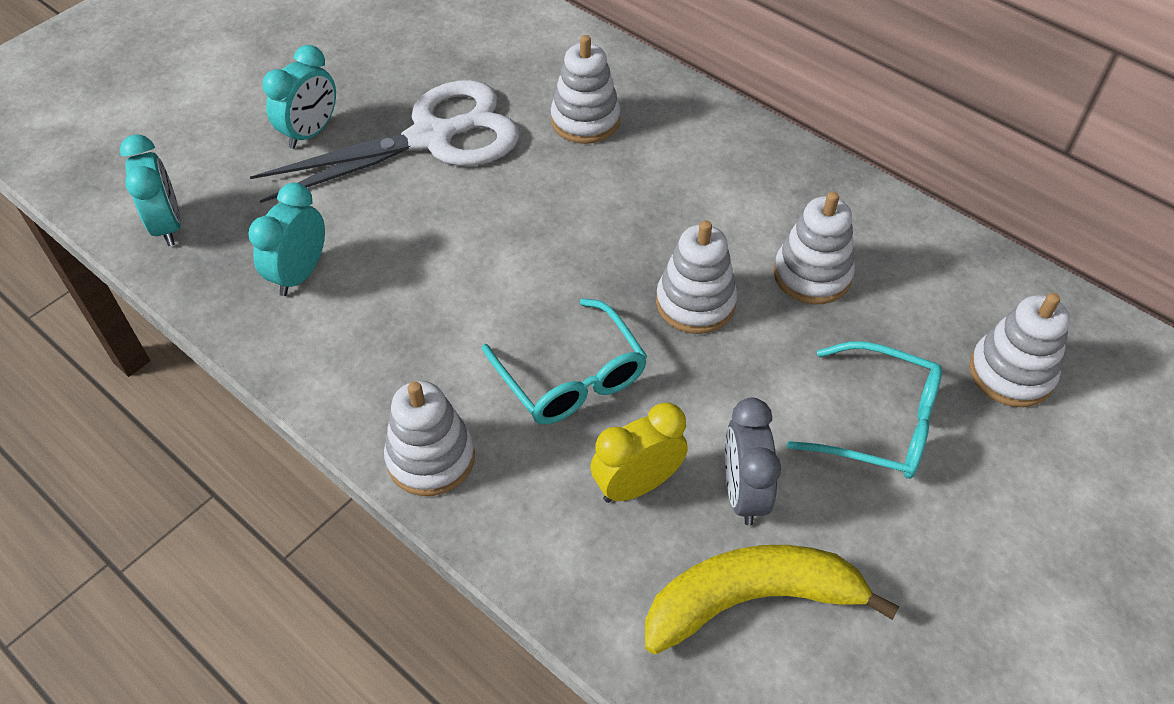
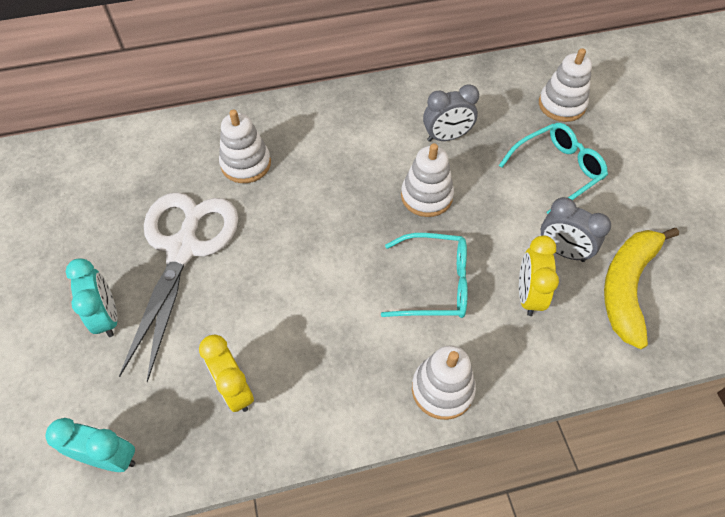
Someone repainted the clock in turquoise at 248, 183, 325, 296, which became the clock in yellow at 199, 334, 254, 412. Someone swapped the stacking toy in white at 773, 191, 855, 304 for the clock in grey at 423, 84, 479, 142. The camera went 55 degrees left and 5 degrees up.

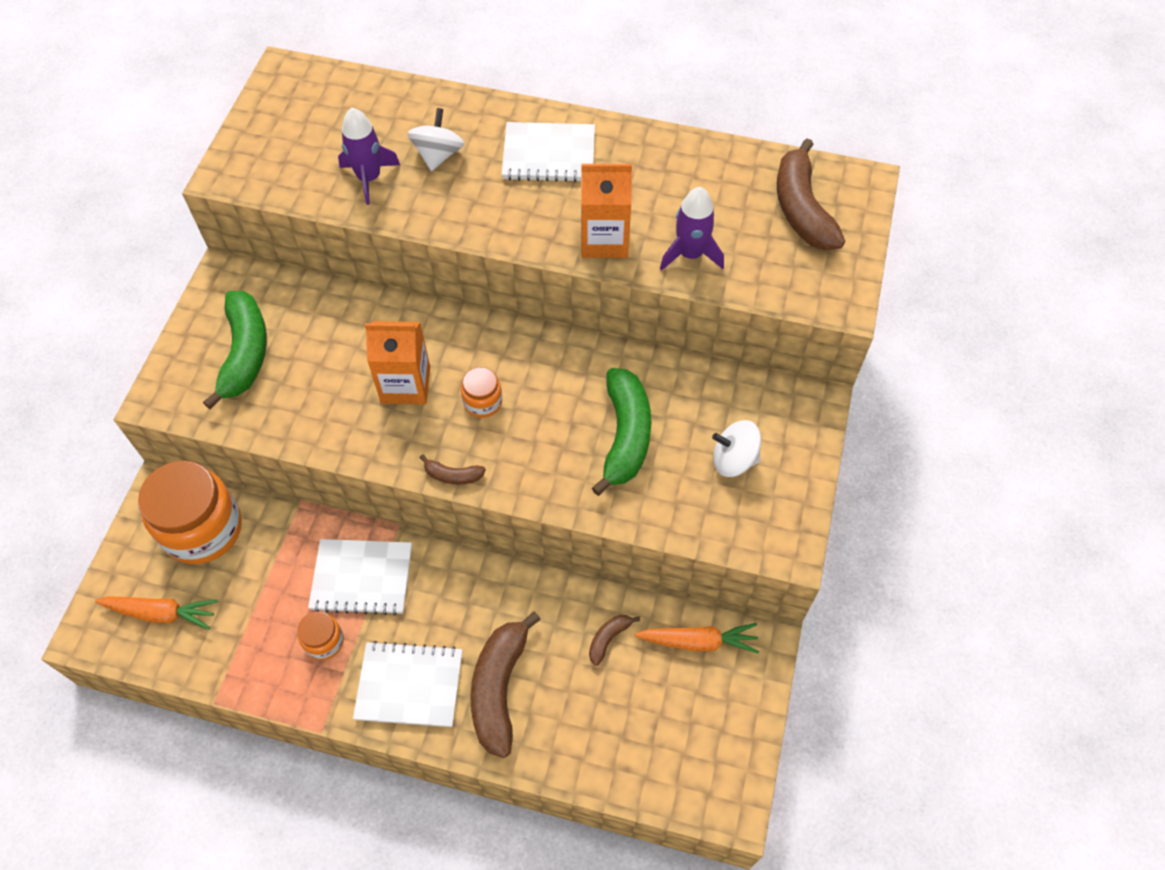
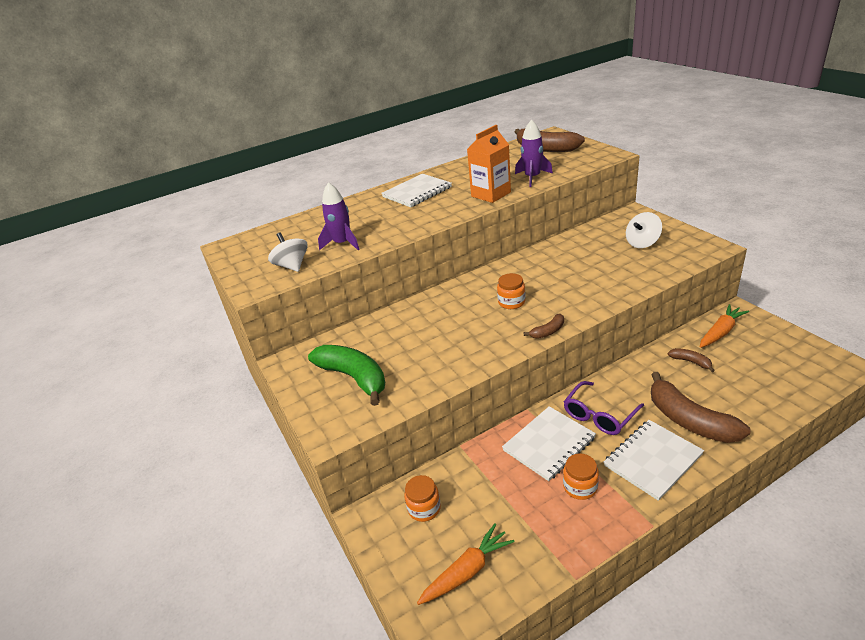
Someone scaled the jar in orange at 138, 461, 242, 564 by 0.47. Someone took away the carton in orange at 365, 321, 430, 404. Someone carried the spinning top in white from 407, 108, 464, 171 to 268, 232, 308, 272. Someone rotated the banana in brown at 589, 615, 640, 666 by 135 degrees clockwise. Someone took away the banana in green at 592, 368, 651, 496. Someone put down the glasses in purple at 564, 381, 644, 435. The camera went 40 degrees left and 25 degrees down.

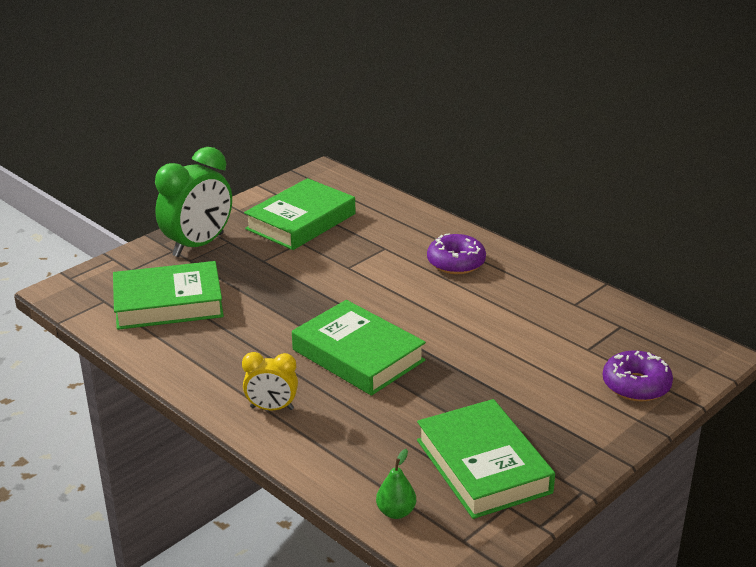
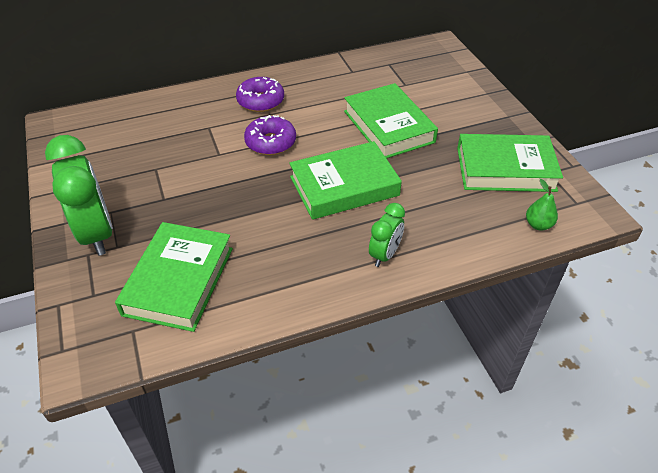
Someone repainted the clock in yellow at 242, 352, 298, 410, which became the clock in green at 369, 203, 405, 267. Someone carried the book in green from 244, 178, 355, 250 to 344, 83, 438, 158. Someone carried the donut in purple from 603, 350, 673, 402 to 244, 115, 296, 155. The camera went 65 degrees left and 15 degrees up.

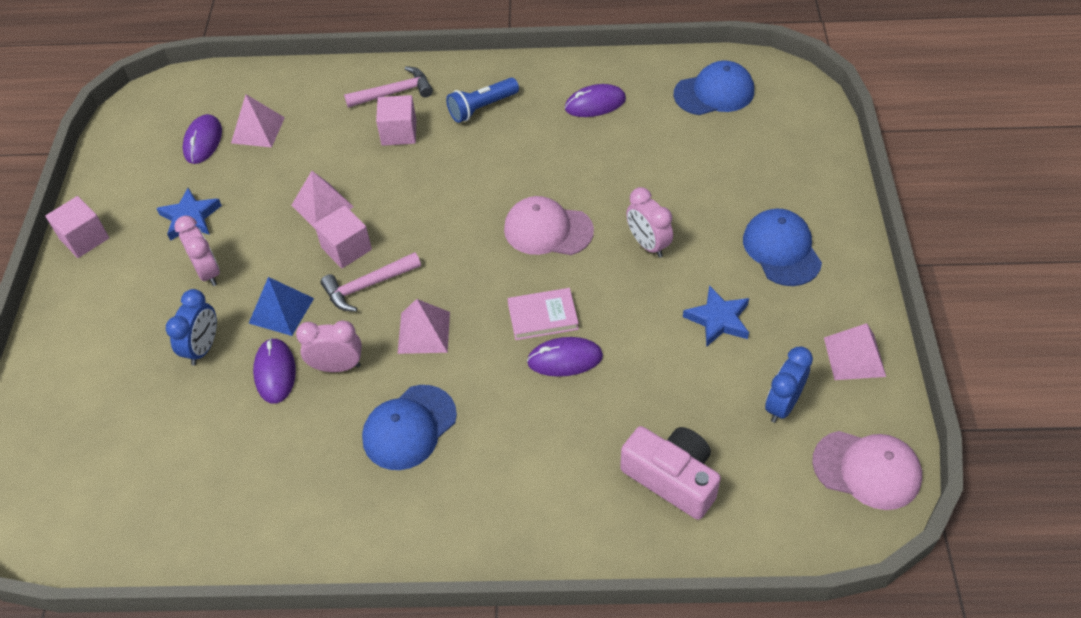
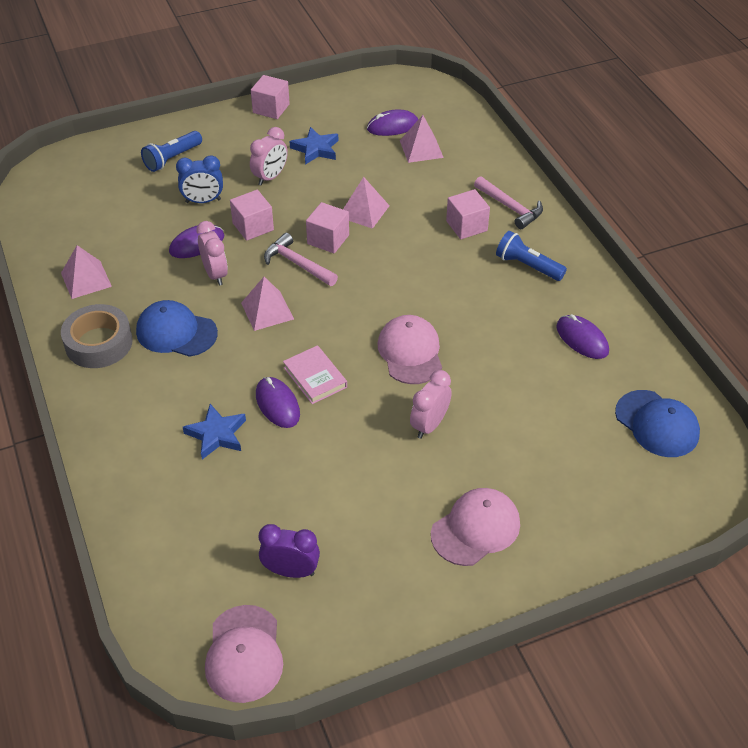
Someone swapped the pyramid in blue at 249, 277, 314, 336 for the cube in pink at 230, 190, 274, 241. Someone took away the camera in pink at 620, 426, 721, 520. Someone carried the star in blue from 683, 285, 749, 347 to 183, 404, 246, 460. Someone repainted the cap in blue at 743, 209, 822, 286, which became the cap in pink at 431, 488, 520, 566. Someone repainted the clock in blue at 765, 347, 813, 423, which became the clock in purple at 259, 524, 320, 578. Someone carried the pyramid in pink from 824, 323, 886, 380 to 61, 245, 112, 299. Someone put down the tape in grey at 61, 304, 133, 368. Someone put down the flashlight in blue at 141, 131, 202, 172. The camera went 65 degrees right and 5 degrees down.

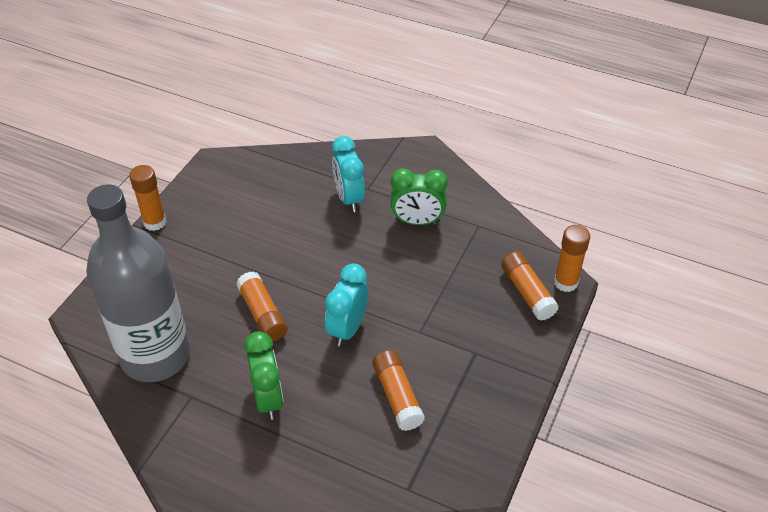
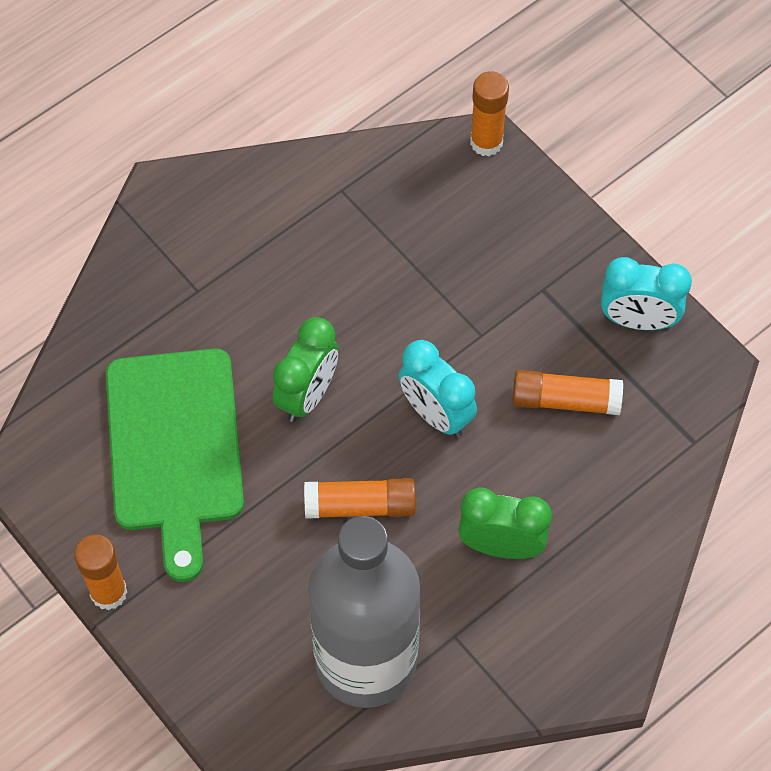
Someone carried the clock in turquoise from 332, 136, 365, 212 to 601, 257, 692, 330. Someone carried the clock in green from 390, 168, 448, 225 to 273, 317, 339, 422. Someone took away the glue stick in orange at 501, 251, 559, 320. Someone put down the cutting board in green at 106, 349, 244, 582. The camera went 65 degrees left and 15 degrees up.

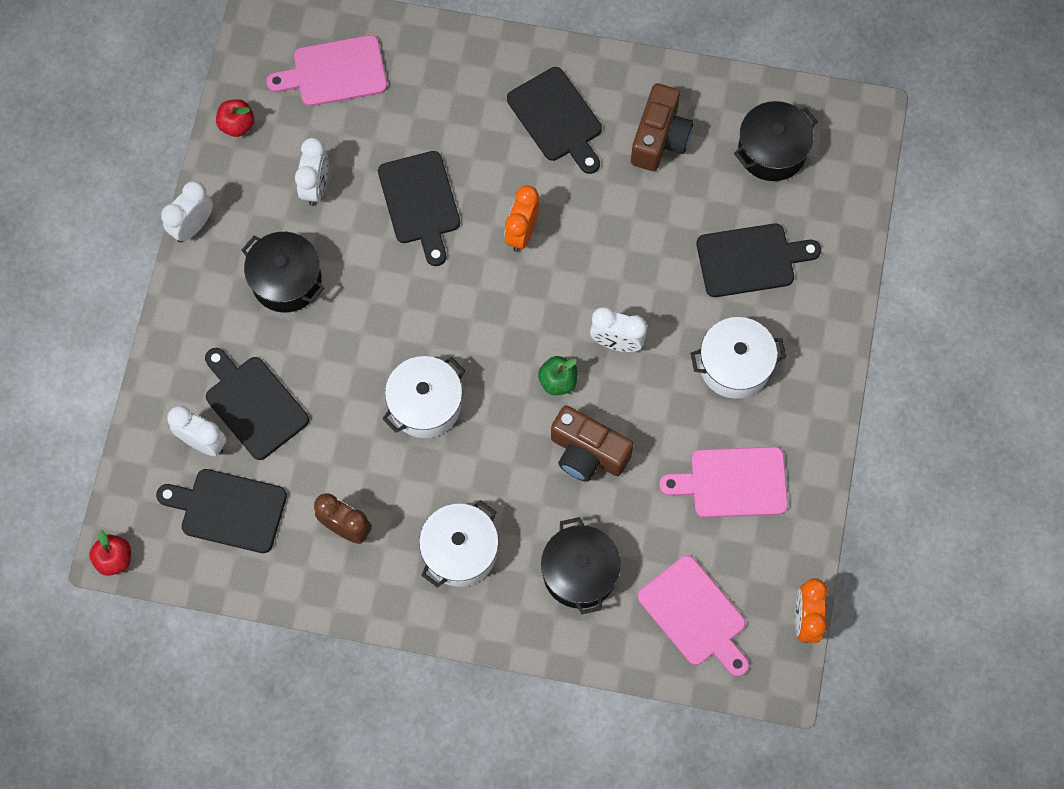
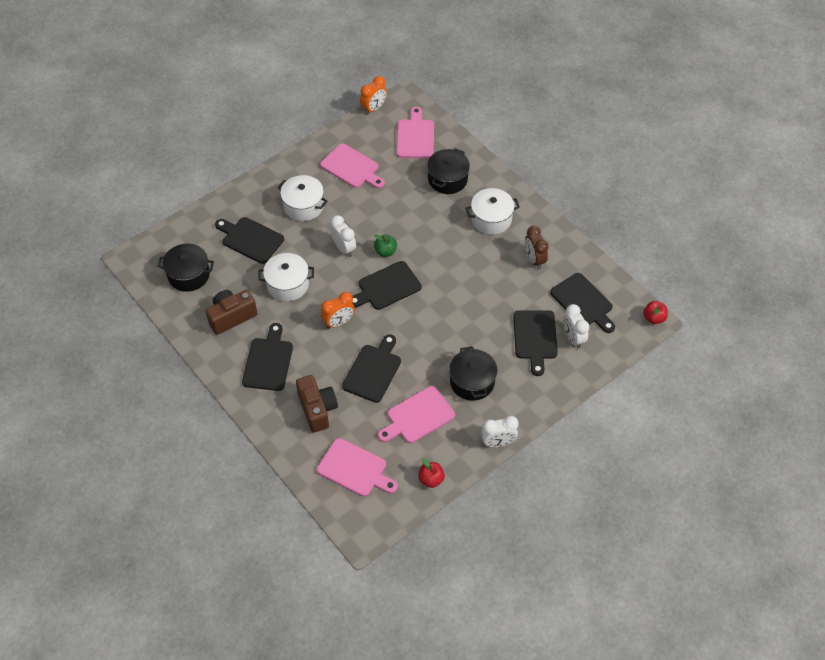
Someone swapped the clock in white at 295, 138, 329, 206 for the cutting board in pink at 378, 386, 455, 443. Someone carried the pot in white from 382, 356, 465, 438 to 258, 253, 314, 301. Someone carried the camera in brown from 551, 405, 634, 482 to 296, 375, 338, 433. Someone put down the cutting board in black at 352, 261, 421, 310. The camera went 140 degrees left and 15 degrees down.

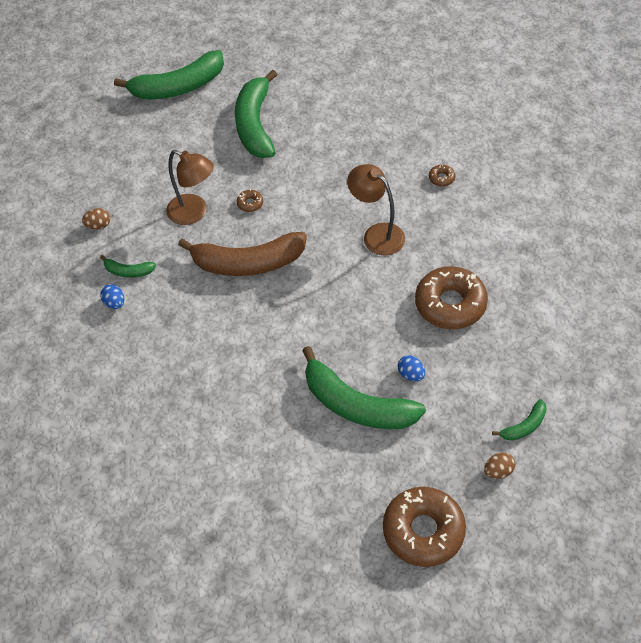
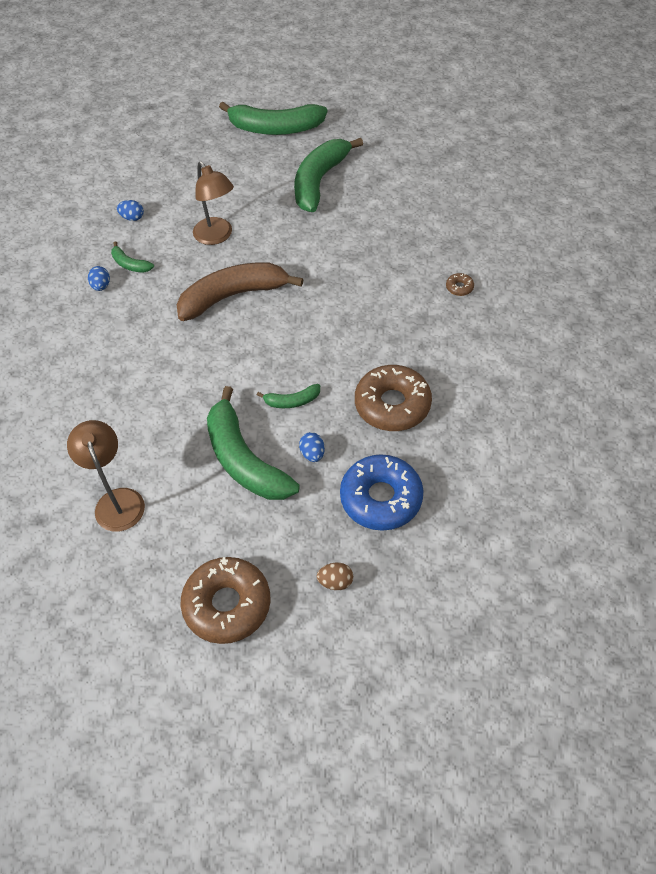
Someone repainted the egg in brown at 82, 208, 110, 229, which became the egg in blue at 117, 200, 144, 221. Someone rotated the banana in brown at 178, 232, 307, 276 by 135 degrees clockwise. Someone took away the donut in brown at 237, 189, 263, 212. Someone carried the lamp in brown from 347, 164, 405, 255 to 67, 420, 145, 532. Someone carried the banana in green from 492, 399, 547, 441 to 257, 384, 320, 408. Someone put down the donut in blue at 340, 454, 424, 531. The camera went 25 degrees right and 0 degrees up.

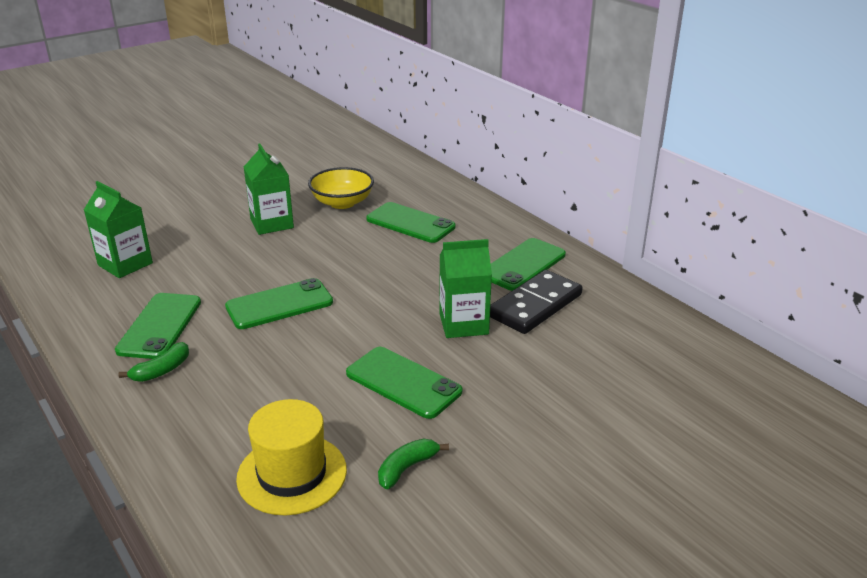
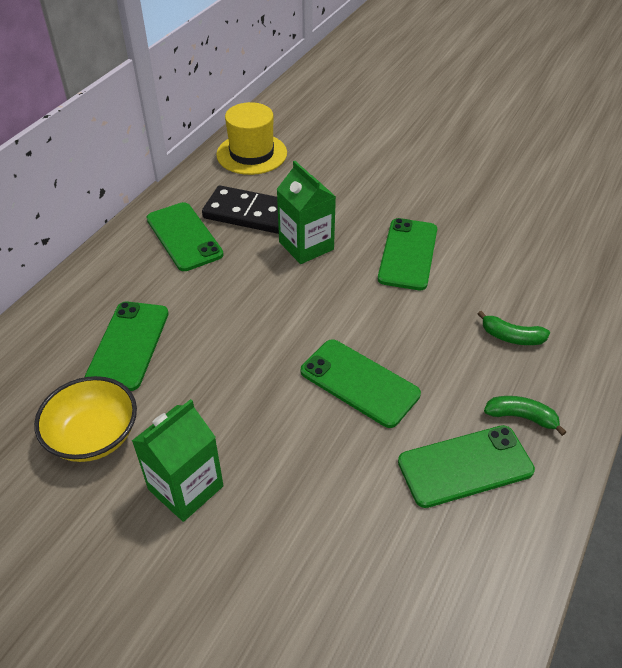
Someone took away the carton in green at 84, 181, 153, 278. Someone carried the hat in yellow from 236, 399, 347, 516 to 216, 102, 287, 175. Someone carried the banana in green from 378, 438, 449, 489 to 478, 311, 550, 345. Someone rotated the phone in green at 491, 238, 566, 291 by 45 degrees clockwise. The camera went 115 degrees left and 15 degrees up.

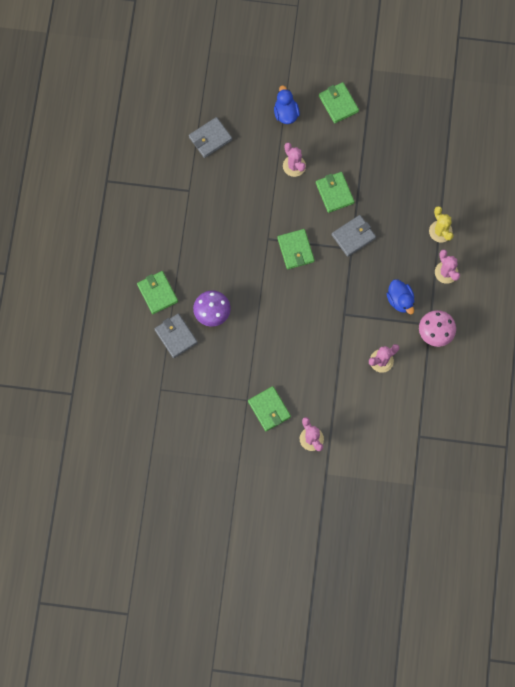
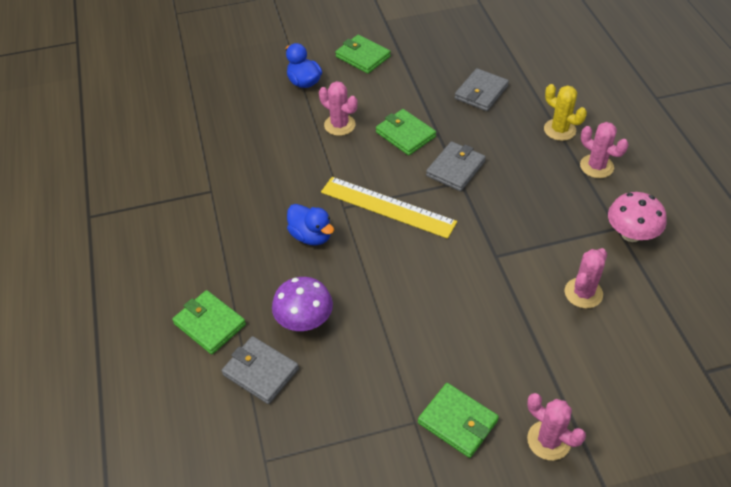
Someone carried the wallet in grey from 189, 117, 232, 158 to 455, 68, 509, 111. Someone swapped the wallet in green at 277, 229, 315, 269 for the ruler in yellow at 321, 177, 457, 239. Someone carried the duck in blue from 387, 279, 414, 314 to 287, 204, 334, 246. The camera went 20 degrees left and 25 degrees down.

